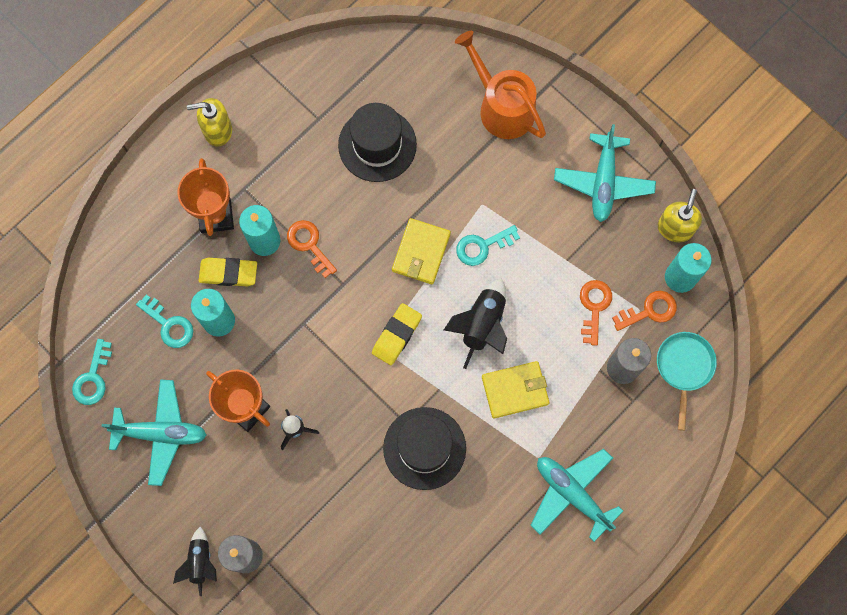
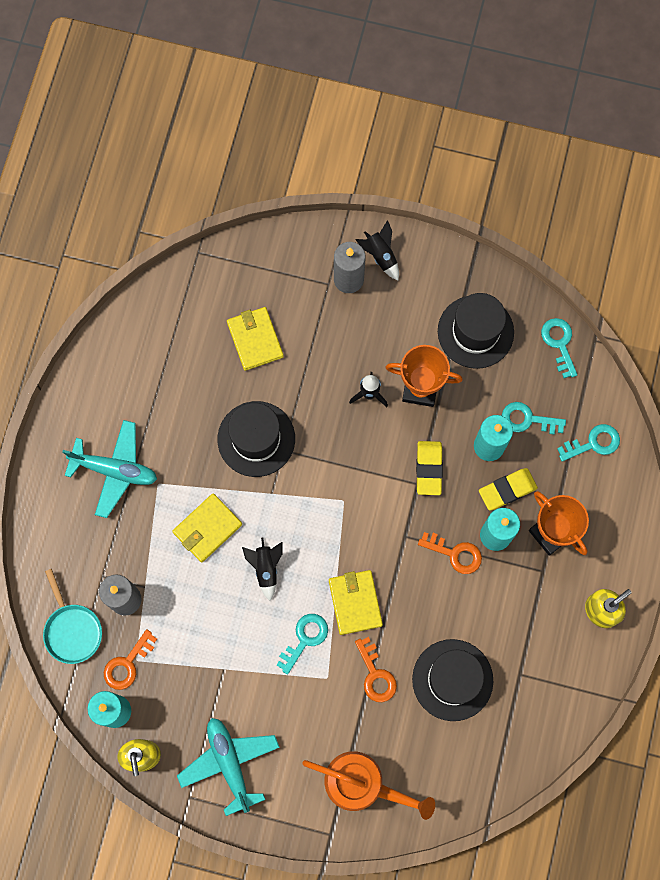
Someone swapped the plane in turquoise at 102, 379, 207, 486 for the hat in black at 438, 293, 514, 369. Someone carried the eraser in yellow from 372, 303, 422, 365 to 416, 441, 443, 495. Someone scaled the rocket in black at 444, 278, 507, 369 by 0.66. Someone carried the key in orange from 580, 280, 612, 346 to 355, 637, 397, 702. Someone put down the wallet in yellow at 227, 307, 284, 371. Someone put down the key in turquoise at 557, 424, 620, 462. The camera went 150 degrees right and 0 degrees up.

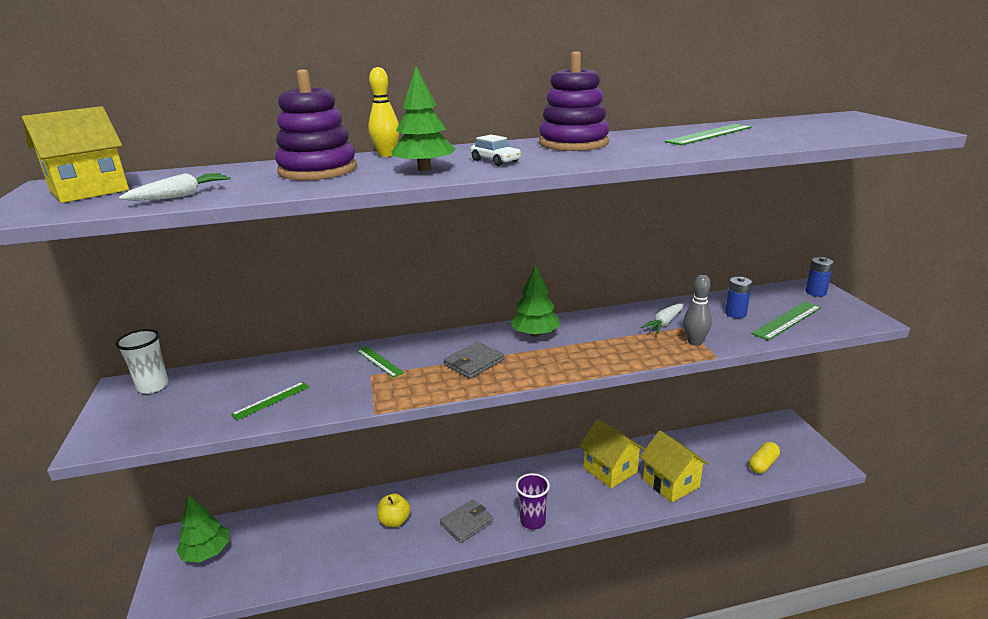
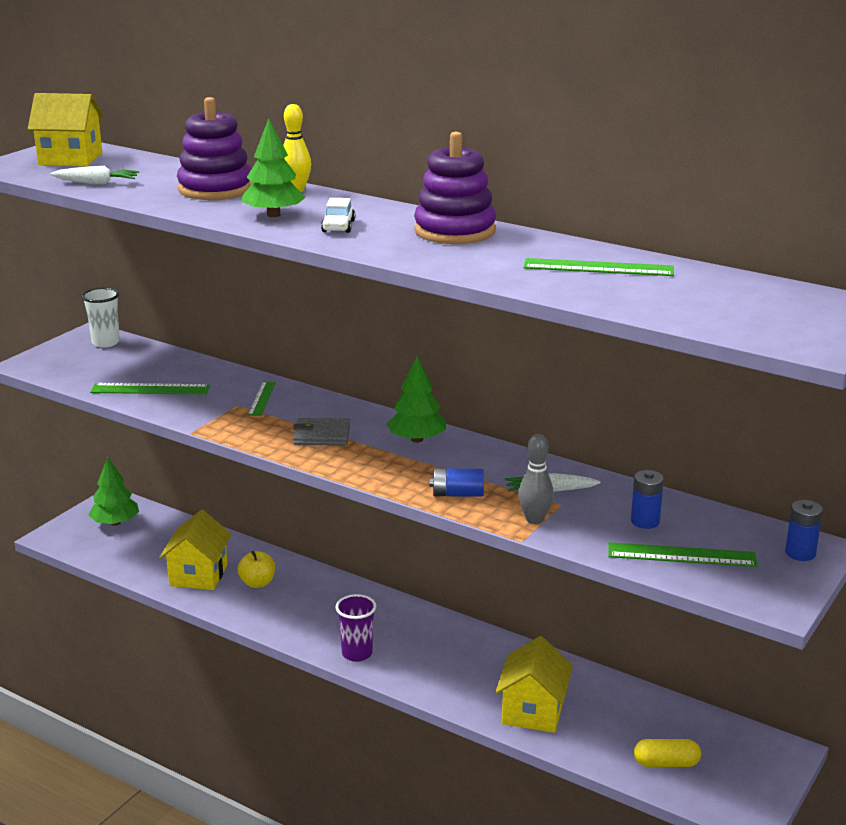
Someone scaled the ruler in green at 231, 382, 309, 420 by 1.54. Someone took away the wallet in grey at 440, 500, 493, 543. Someone carried the house in yellow from 579, 419, 645, 488 to 160, 510, 232, 590. Someone put down the battery in blue at 429, 468, 484, 497. The camera went 45 degrees right and 0 degrees up.

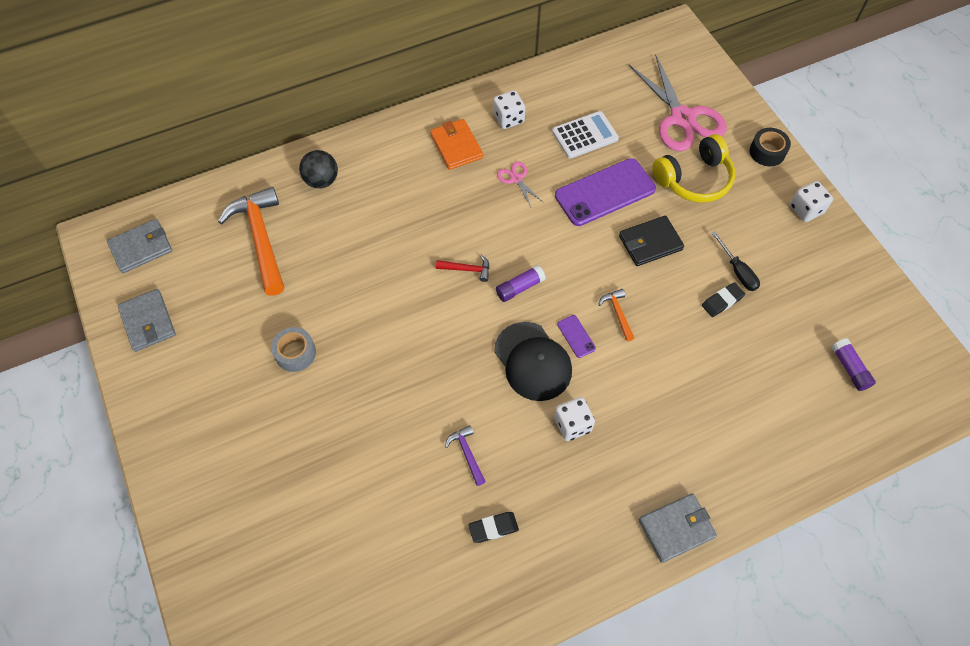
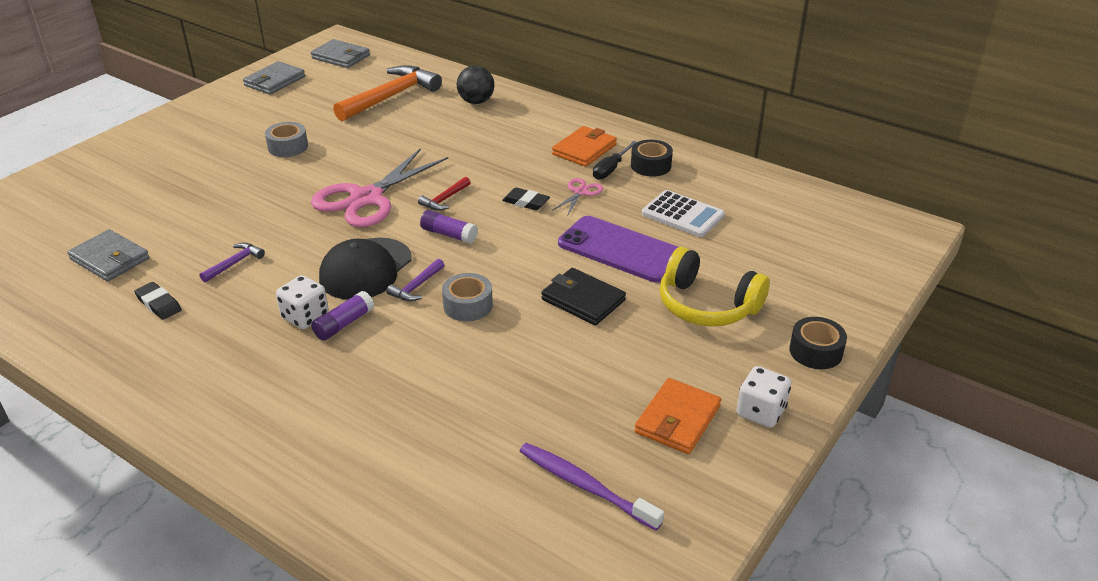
Someone rotated the hammer in red at 436, 255, 490, 282 by 60 degrees clockwise. Someone swapped the dice in white at 493, 90, 525, 129 for the tape in black at 631, 140, 673, 177. Someone swapped the phone in purple at 557, 315, 596, 358 for the hammer in purple at 386, 259, 444, 301. Someone swapped the hammer in orange at 598, 289, 634, 341 for the tape in grey at 442, 273, 493, 322. Someone carried the scissors in pink from 629, 54, 727, 151 to 311, 148, 448, 227. Someone carried the wallet in grey from 639, 493, 717, 563 to 67, 229, 150, 281. Someone carried the eraser in black from 702, 282, 745, 317 to 502, 187, 550, 210. Someone carried the screwdriver in black from 712, 231, 760, 291 to 593, 141, 637, 180. Someone carried the glue stick in purple from 831, 338, 876, 391 to 311, 291, 374, 341. Someone put down the toothbrush in purple at 520, 443, 664, 531. Someone put down the wallet in orange at 635, 378, 721, 454. The camera went 60 degrees right and 25 degrees down.

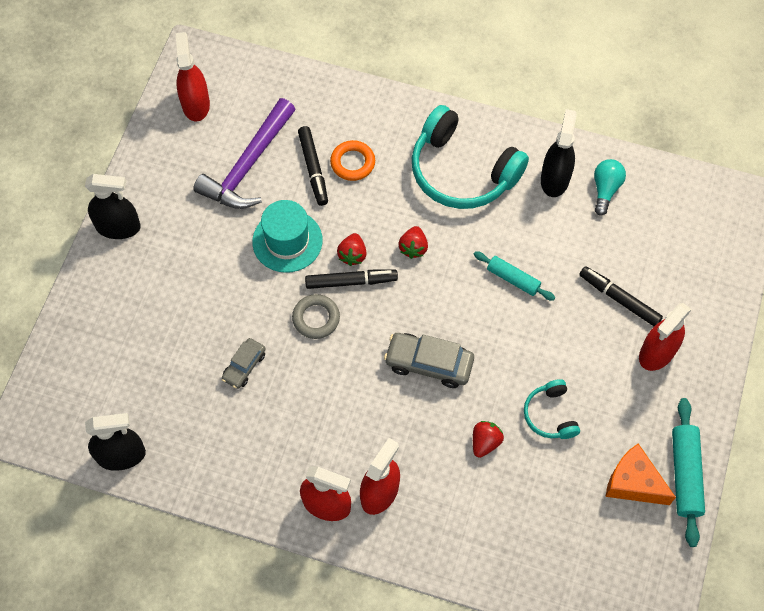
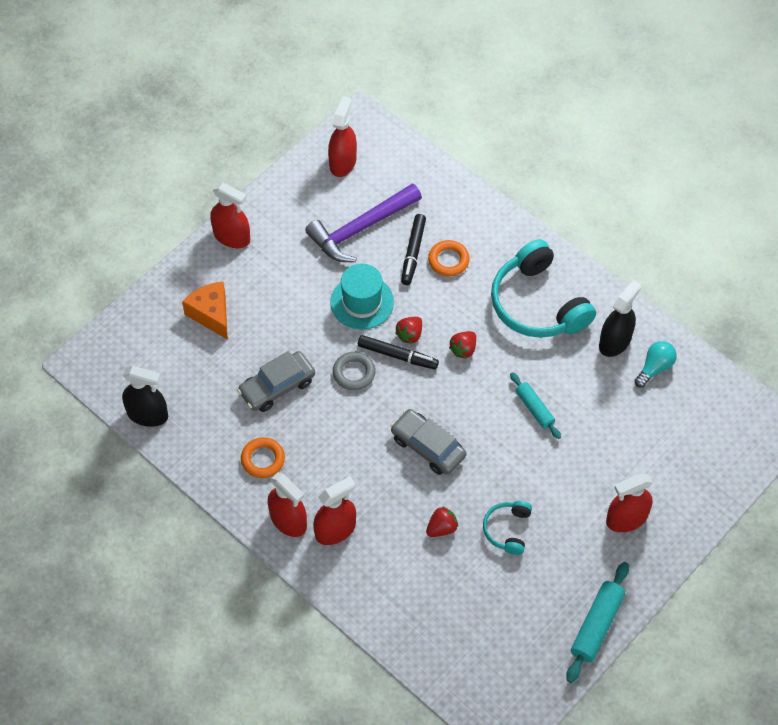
Someone repainted the spray bottle in black at 85, 174, 141, 239, which became the spray bottle in red at 210, 182, 250, 248. Someone scaled the car in grey at 222, 338, 266, 389 by 1.64. Someone took away the marker in black at 579, 266, 663, 326. Someone carried the cheese in orange from 606, 444, 676, 505 to 182, 281, 228, 340. Someone put down the ring in orange at 241, 437, 285, 478. The camera went 25 degrees right and 5 degrees down.

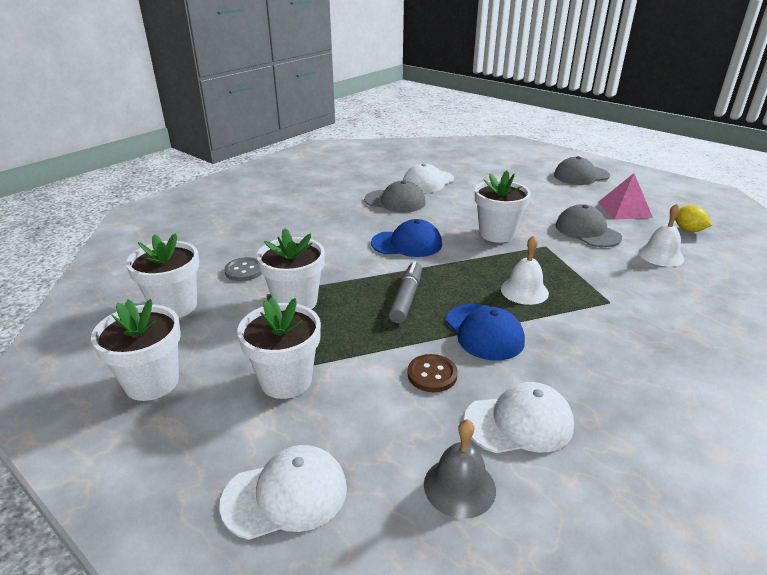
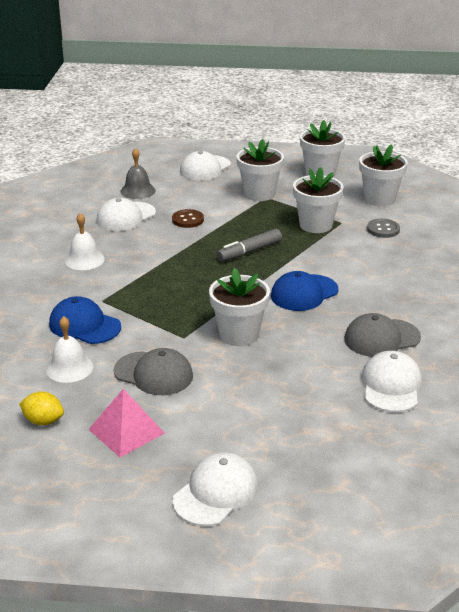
Someone rotated the marker in grey at 389, 261, 422, 323 by 75 degrees clockwise. Someone carried the cap in blue from 446, 304, 525, 361 to 49, 296, 121, 344. Someone carried the bell in white from 501, 236, 549, 305 to 65, 213, 105, 270. Someone repainted the cap in grey at 554, 156, 610, 185, which became the cap in white at 172, 452, 258, 526. The camera went 145 degrees right and 0 degrees up.

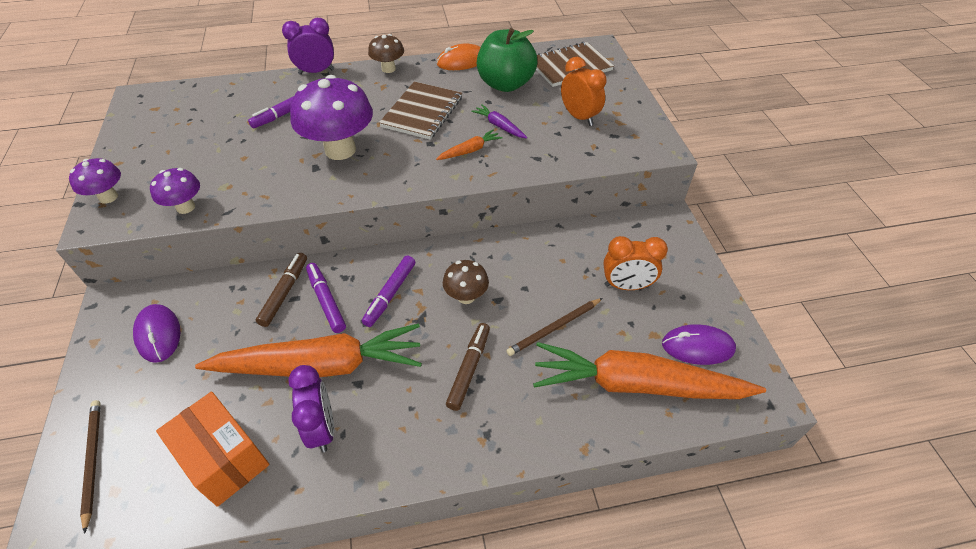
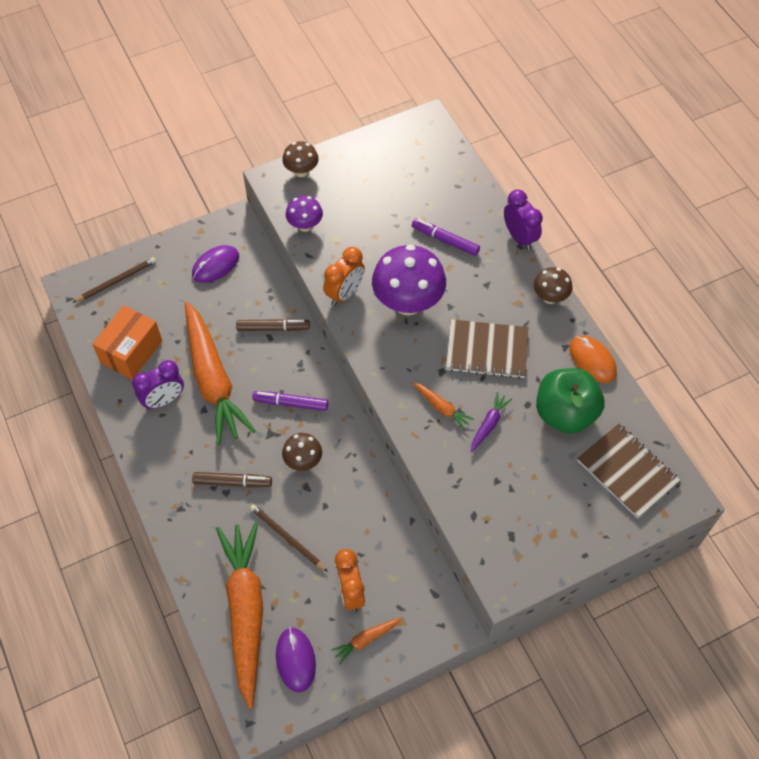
Someone repainted the mushroom in purple at 69, 158, 121, 204, which became the mushroom in brown at 282, 141, 319, 177. Someone took away the marker in purple at 306, 263, 346, 333. Someone carried the clock in orange from 561, 57, 606, 126 to 323, 247, 365, 306. Someone put down the carrot in orange at 331, 617, 402, 664. The camera went 75 degrees right and 10 degrees up.

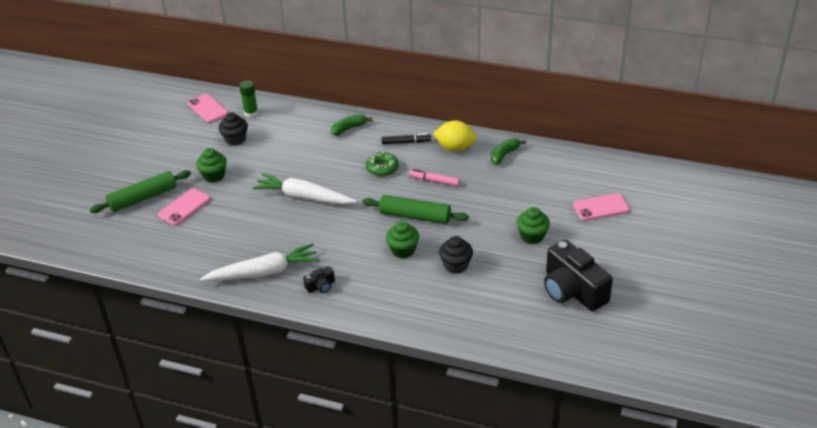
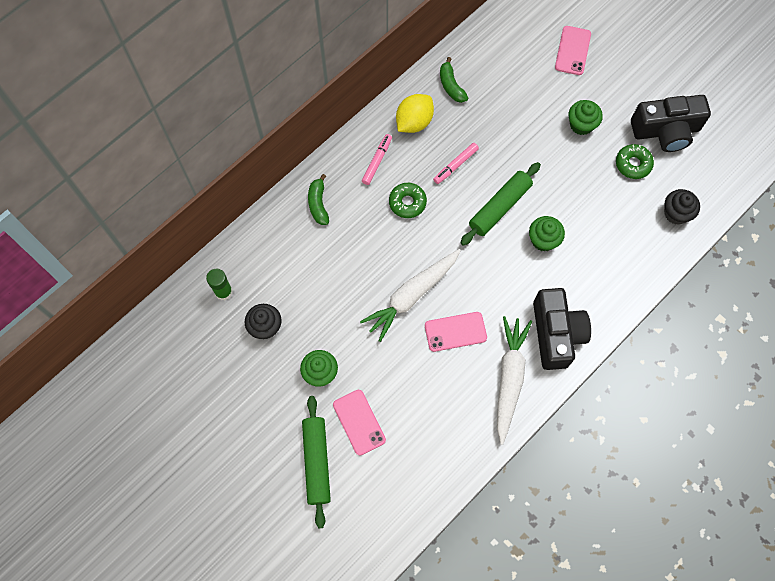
Someone carried the phone in pink from 188, 94, 228, 123 to 425, 312, 487, 352. Someone scaled the camera in black at 303, 266, 335, 293 by 2.31. Someone repainted the marker in black at 382, 133, 431, 144, which became the marker in pink at 362, 134, 392, 185. Someone carried the cupcake in black from 439, 236, 473, 274 to 664, 189, 700, 225. Someone put down the donut in green at 616, 144, 654, 179. The camera went 65 degrees left and 30 degrees up.

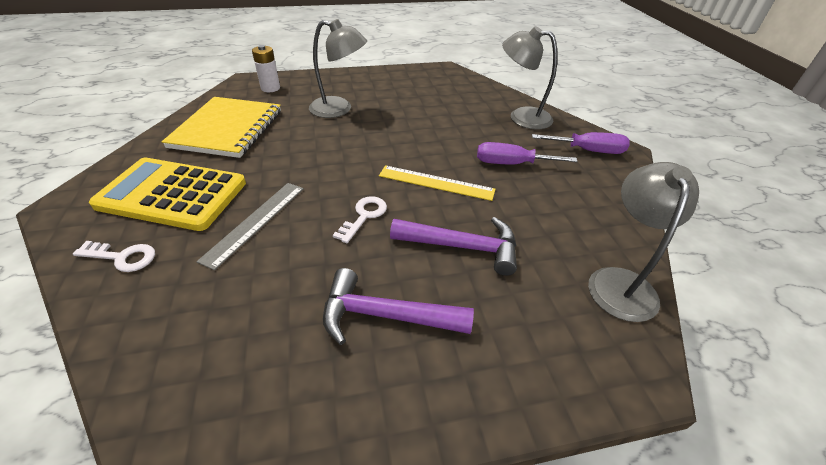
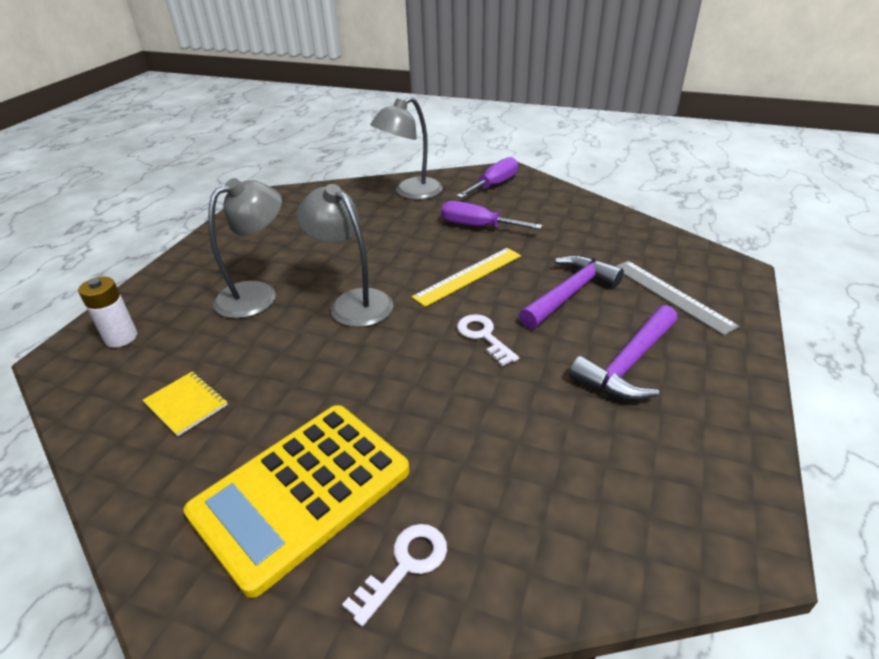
Someone scaled the notebook in yellow at 162, 97, 281, 158 by 0.44. Someone carried the ruler in grey from 197, 183, 304, 270 to 617, 261, 740, 336. Someone rotated the screwdriver in purple at 477, 142, 578, 164 by 75 degrees clockwise. Someone carried the lamp in grey from 588, 162, 699, 322 to 296, 184, 393, 327. The camera went 55 degrees left and 5 degrees down.

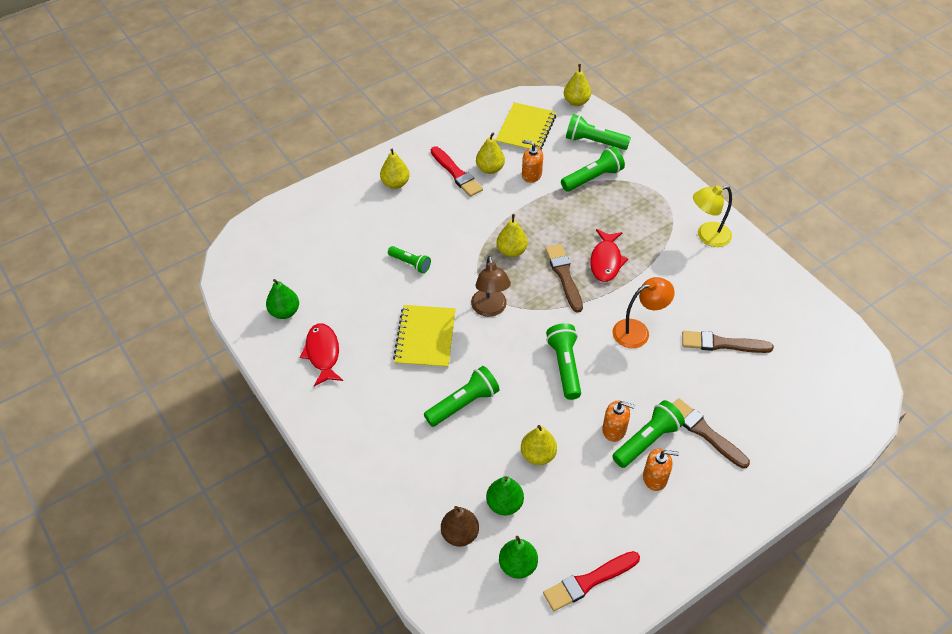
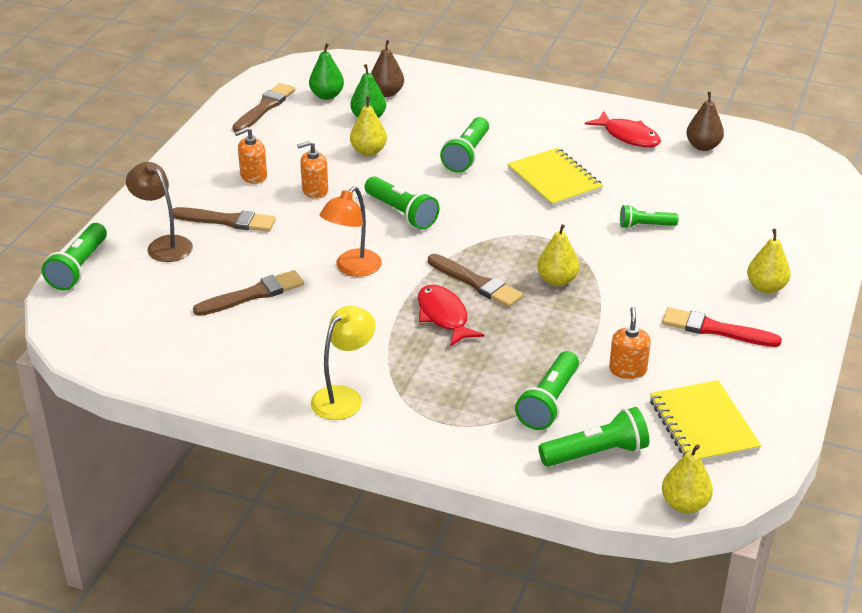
Someone repainted the pear in green at 266, 279, 299, 319, which became the pear in brown at 686, 92, 724, 151. Someone carried the lamp in brown from 471, 256, 511, 317 to 126, 162, 193, 262. Someone took away the pear in yellow at 476, 133, 505, 174. Someone rotated the soap dispenser in orange at 522, 140, 543, 183 by 75 degrees counterclockwise. Someone repainted the brush in red at 543, 551, 640, 611, which became the brush in brown at 232, 83, 295, 132. Someone carried the flashlight in green from 612, 400, 685, 468 to 42, 223, 107, 290. The camera went 145 degrees right and 15 degrees down.

